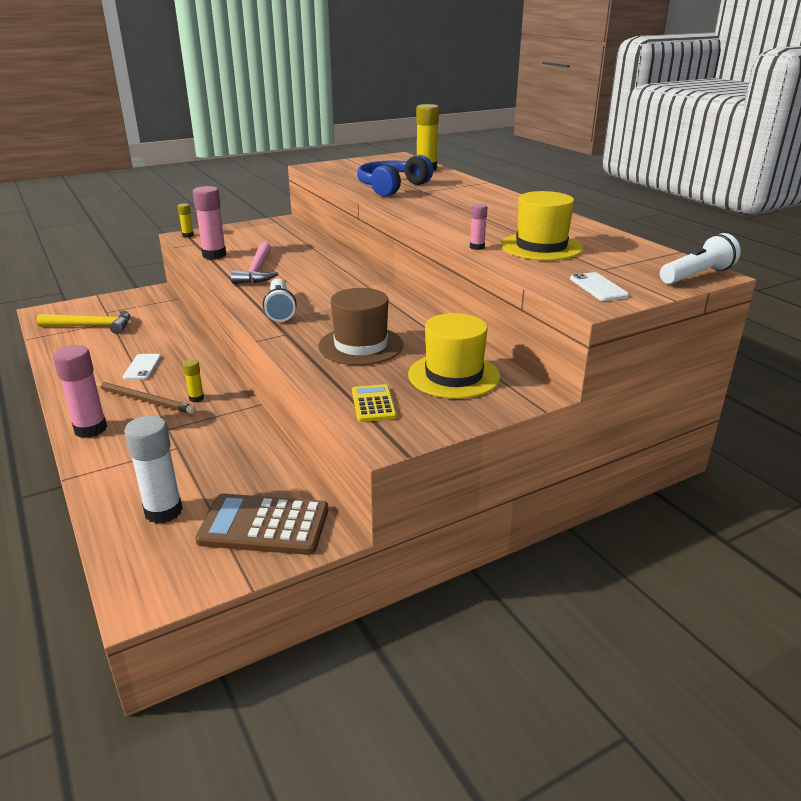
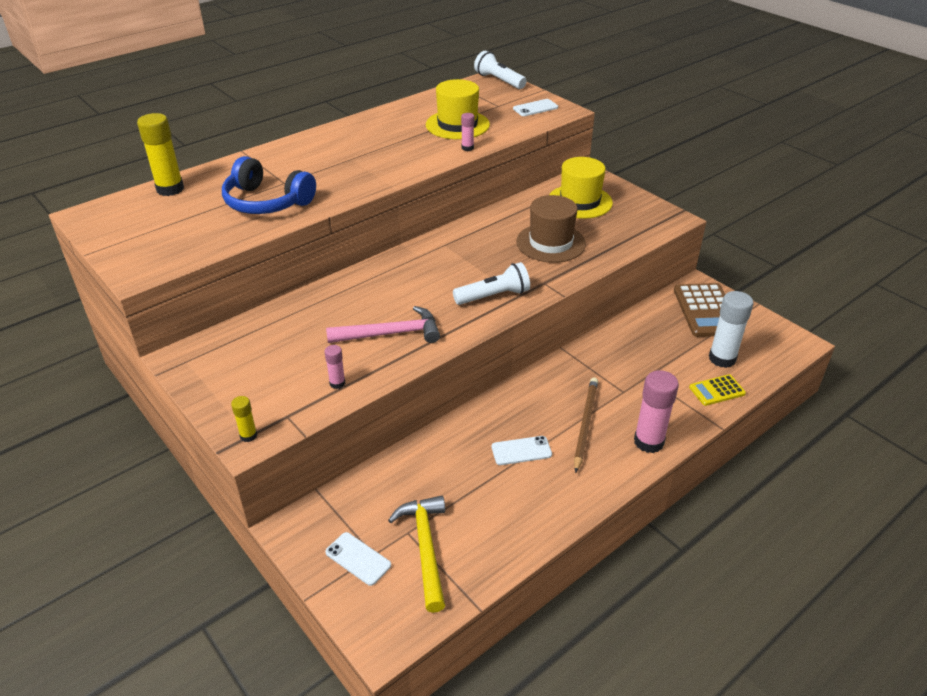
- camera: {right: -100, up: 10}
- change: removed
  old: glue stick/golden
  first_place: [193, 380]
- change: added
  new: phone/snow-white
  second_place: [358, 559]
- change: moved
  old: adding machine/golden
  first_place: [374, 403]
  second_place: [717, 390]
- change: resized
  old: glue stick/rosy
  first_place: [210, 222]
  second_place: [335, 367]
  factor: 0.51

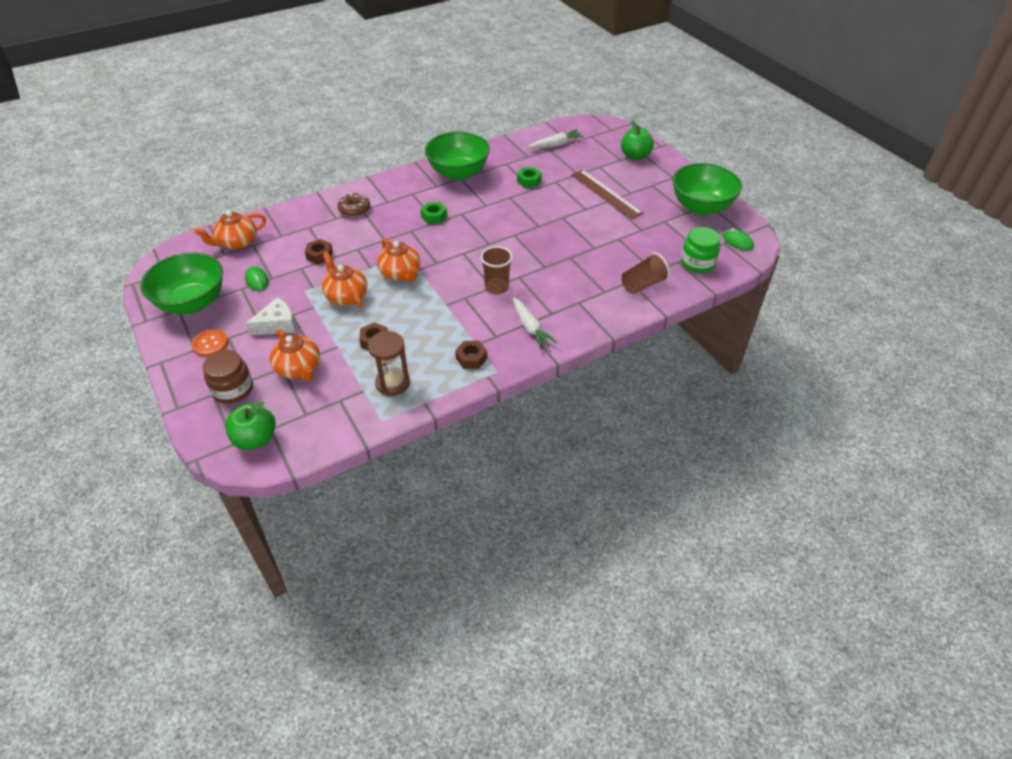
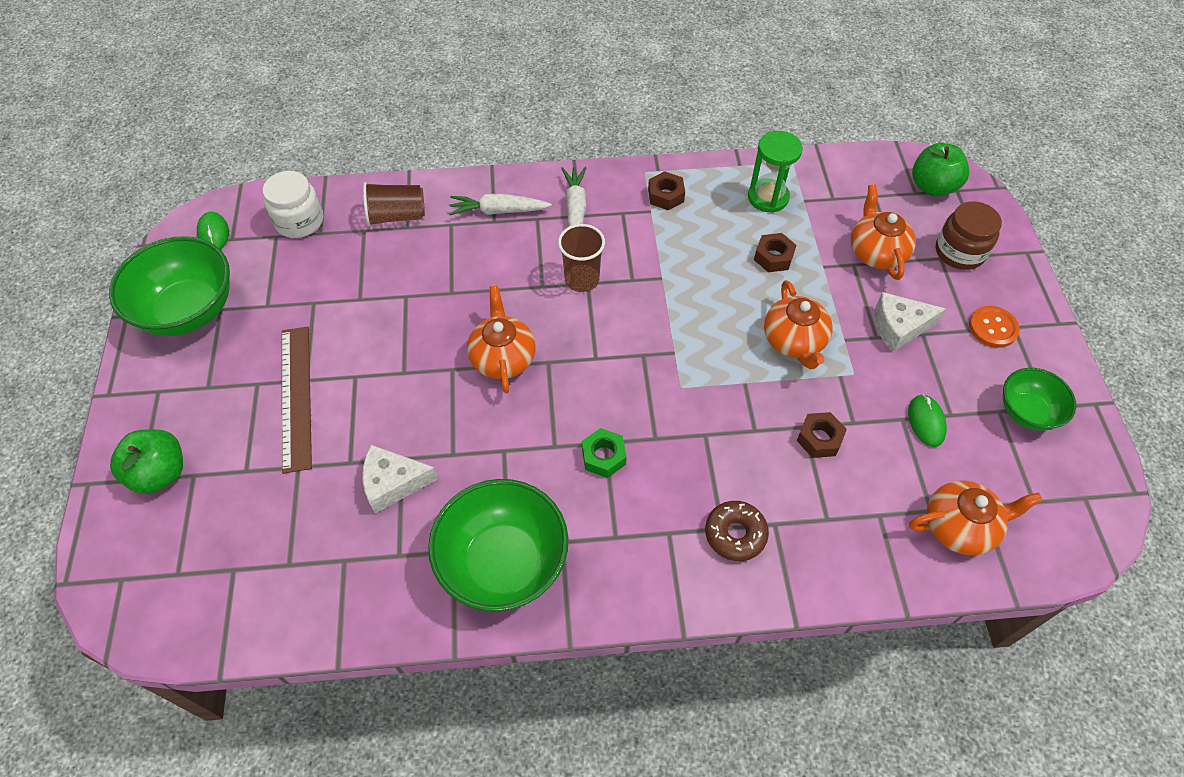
- camera: {right: -155, up: 10}
- change: moved
  old: tea pot/bright orange
  first_place: [398, 260]
  second_place: [501, 339]
- change: moved
  old: root vegetable/snow-white
  first_place: [556, 138]
  second_place: [500, 204]
- change: replaced
  old: hex nut/emerald
  new: cheese/snow-white
  first_place: [529, 177]
  second_place: [400, 479]
- change: recoloured
  old: sandglass/dark brown
  new: sandglass/emerald
  first_place: [389, 363]
  second_place: [775, 172]
- change: recoloured
  old: preserve jar/emerald
  new: preserve jar/snow-white
  first_place: [700, 250]
  second_place: [293, 204]
- change: resized
  old: deep dish/emerald
  first_place: [181, 283]
  second_place: [1039, 399]
  factor: 0.57

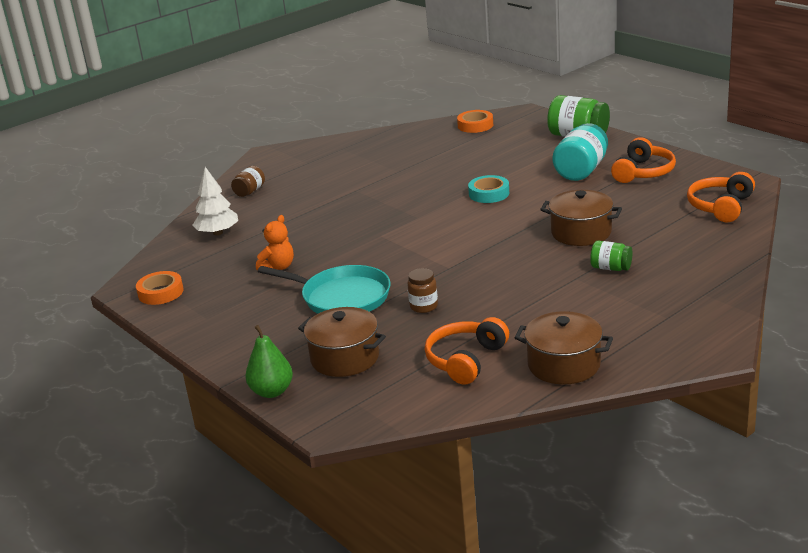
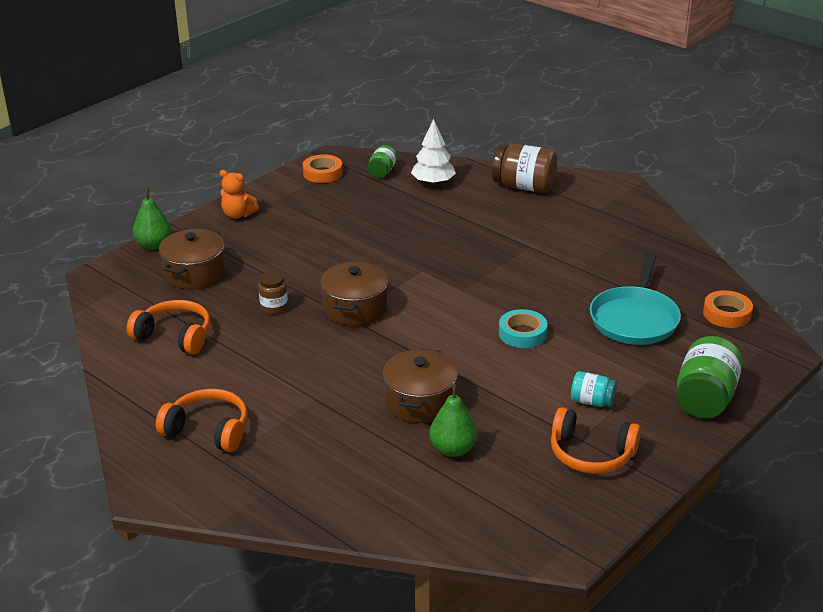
- camera: {right: 80, up: 5}
- change: added
  new: pear/emerald
  second_place: [453, 420]
- change: moved
  old: teddy bear/bright orange
  first_place: [275, 242]
  second_place: [239, 194]
- change: moved
  old: pan/aqua
  first_place: [324, 289]
  second_place: [635, 299]
- change: moved
  old: cooking pot/dark brown
  first_place: [563, 348]
  second_place: [354, 293]
- change: moved
  old: preserve jar/emerald
  first_place: [611, 256]
  second_place: [382, 161]
- change: moved
  old: headphones/bright orange
  first_place: [721, 197]
  second_place: [202, 420]
- change: resized
  old: preserve jar/dark brown
  first_place: [248, 181]
  second_place: [524, 168]
  factor: 1.81
- change: resized
  old: preserve jar/aqua
  first_place: [580, 152]
  second_place: [594, 389]
  factor: 0.55

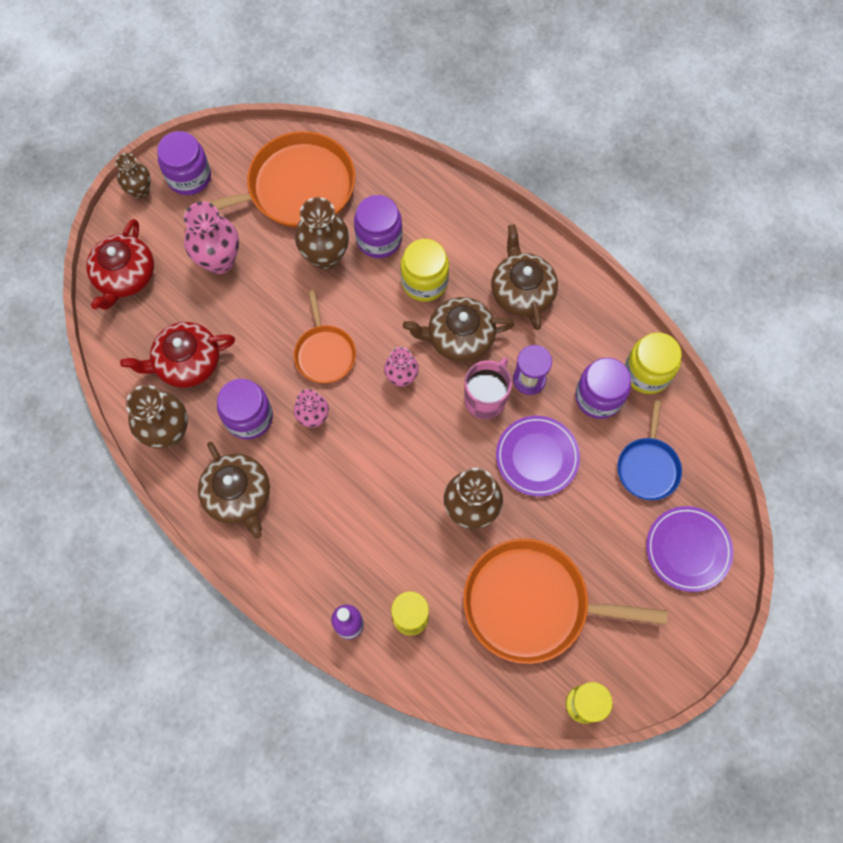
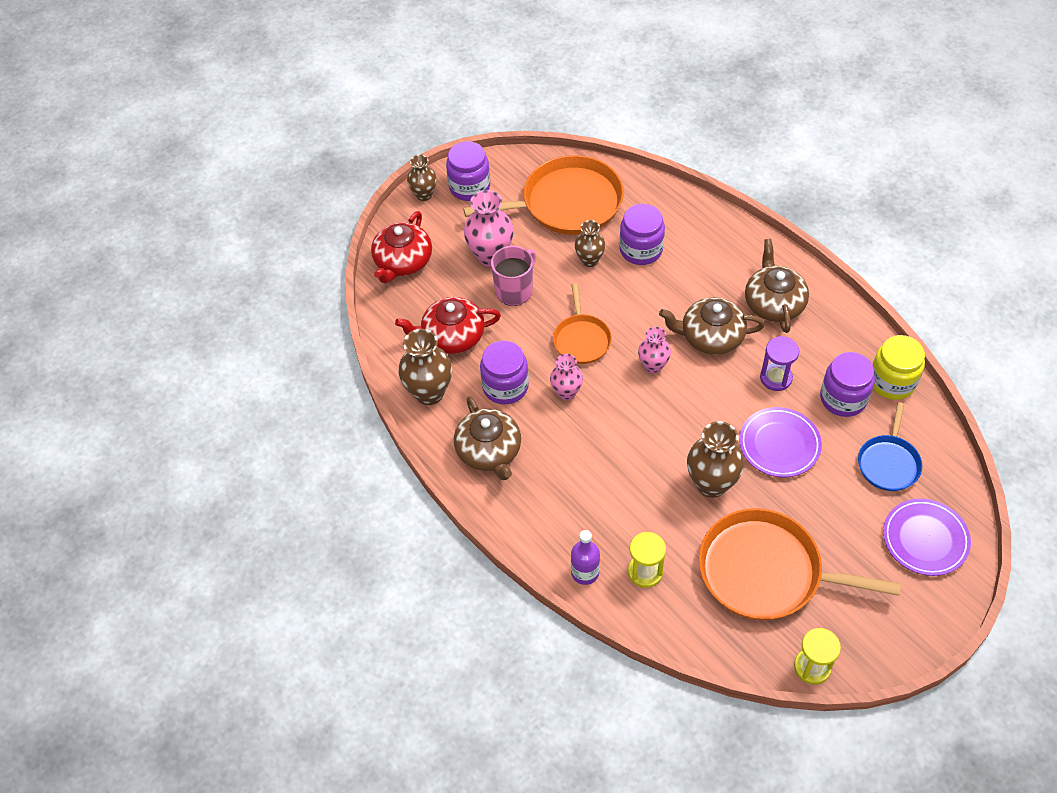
- camera: {right: 10, up: -15}
- change: removed
  old: preserve jar/golden
  first_place: [425, 270]
- change: moved
  old: tea mug/rosy
  first_place: [488, 388]
  second_place: [513, 276]
- change: resized
  old: flower vase/dark brown
  first_place: [322, 233]
  second_place: [590, 243]
  factor: 0.62

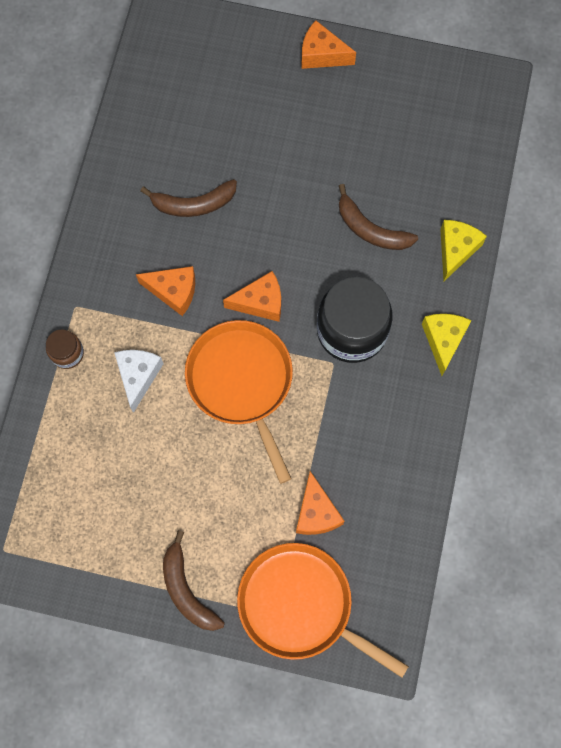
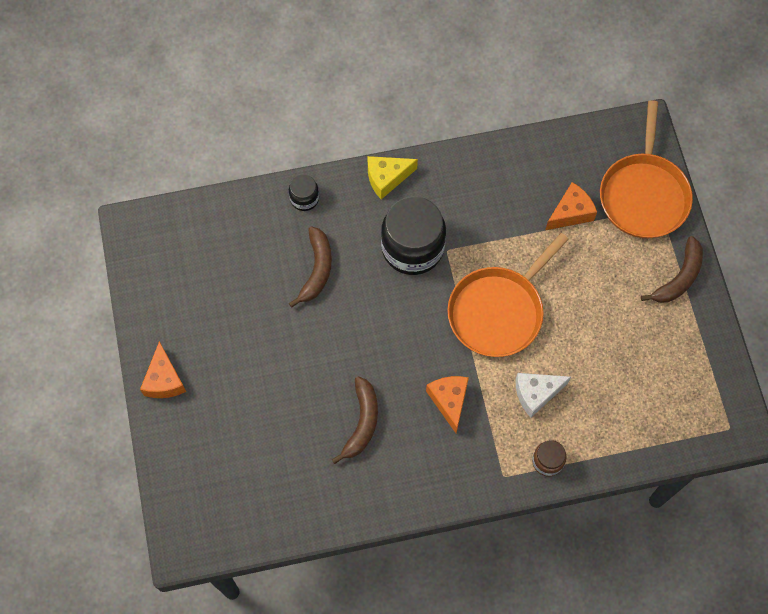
- camera: {right: -115, up: -5}
- change: removed
  old: cheese/bright orange
  first_place: [252, 296]
- change: replaced
  old: cheese/golden
  new: preserve jar/black
  first_place: [463, 250]
  second_place: [304, 192]
- change: turned
  old: toy banana/dark brown
  first_place: [188, 198]
  second_place: [355, 420]
  degrees: 45

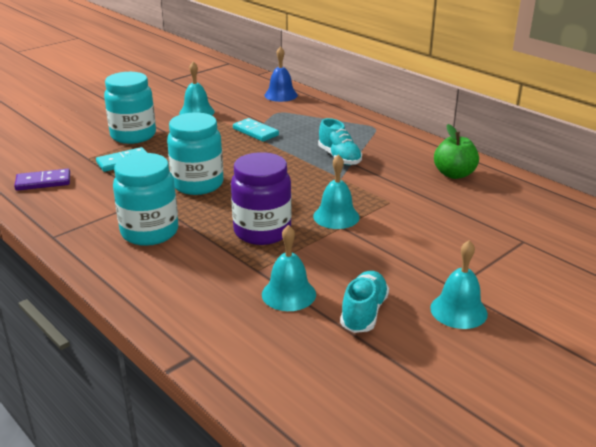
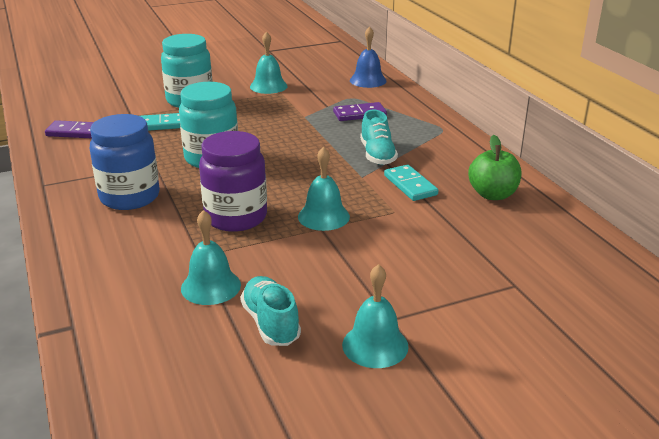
- camera: {right: 20, up: 0}
- change: added
  new: domino tile/purple
  second_place: [360, 111]
- change: moved
  old: domino tile/aqua
  first_place: [256, 130]
  second_place: [411, 183]
- change: recoloured
  old: preserve jar/aqua
  new: preserve jar/royal blue
  first_place: [145, 199]
  second_place: [125, 162]
- change: turned
  old: lace-up shoe/aqua
  first_place: [364, 302]
  second_place: [270, 311]
  degrees: -60

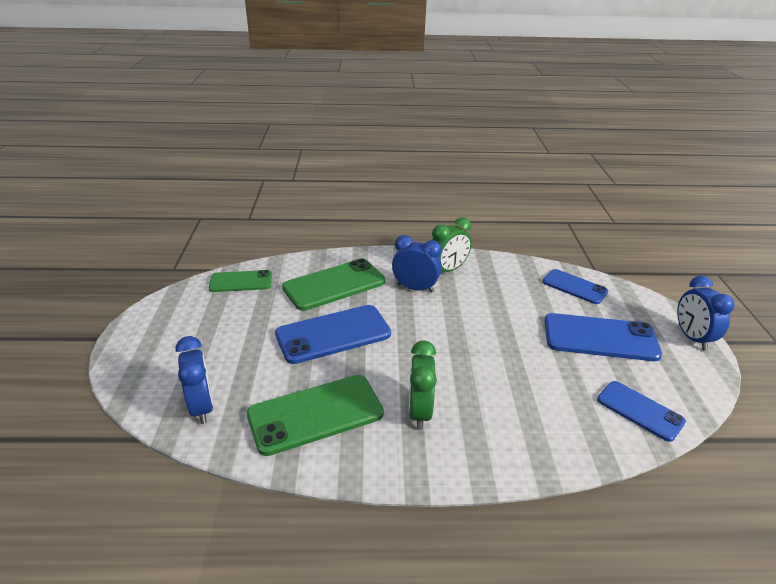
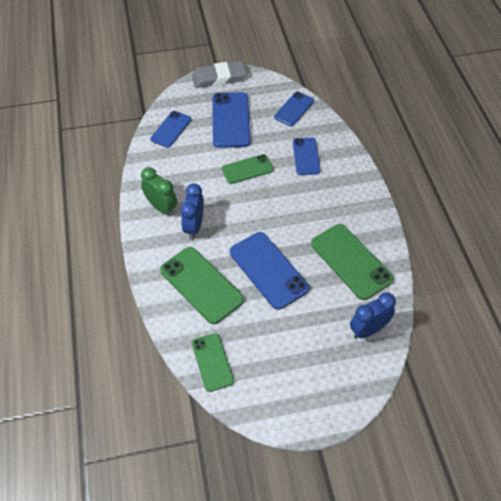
- camera: {right: -100, up: 20}
- change: removed
  old: clock/emerald
  first_place: [423, 385]
- change: added
  new: phone/emerald
  second_place: [247, 169]
- change: added
  new: phone/royal blue
  second_place: [307, 156]
- change: replaced
  old: clock/royal blue
  new: eraser/ash-grey
  first_place: [705, 313]
  second_place: [219, 74]

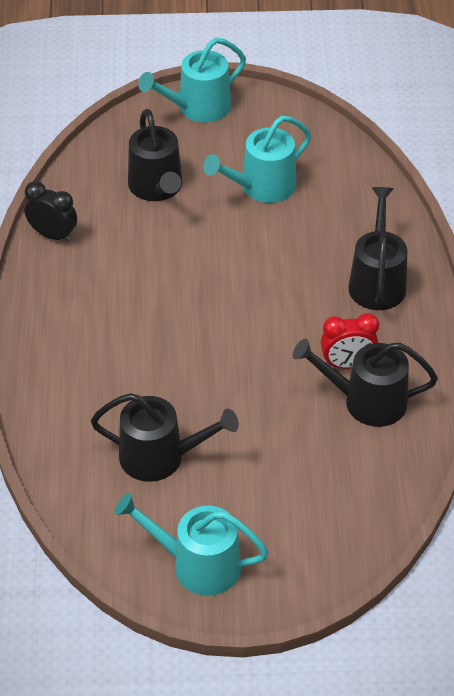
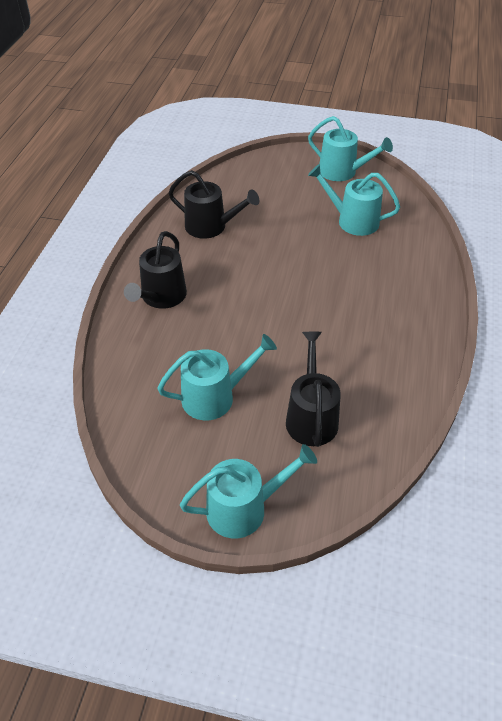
- camera: {right: -165, up: 0}
- change: removed
  old: clock/black
  first_place: [51, 212]
- change: removed
  old: clock/red
  first_place: [350, 341]
- change: recoloured
  old: sprinkling can/black
  new: sprinkling can/aqua
  first_place: [165, 437]
  second_place: [354, 200]

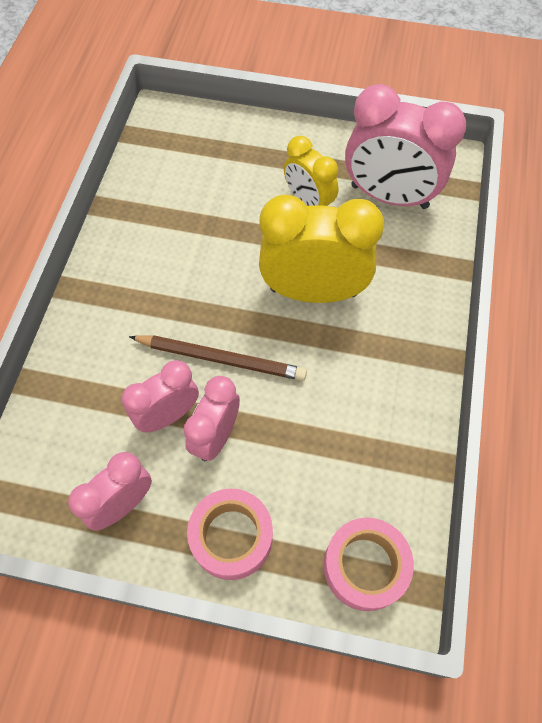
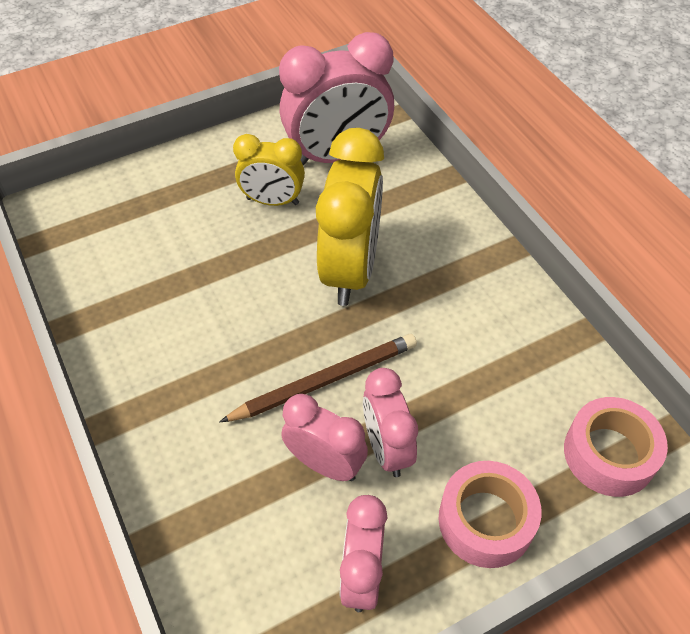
- camera: {right: -40, up: -10}
- change: turned
  old: clock/rosy
  first_place: [160, 396]
  second_place: [324, 437]
  degrees: 105
- change: turned
  old: clock/golden
  first_place: [321, 249]
  second_place: [350, 217]
  degrees: 135

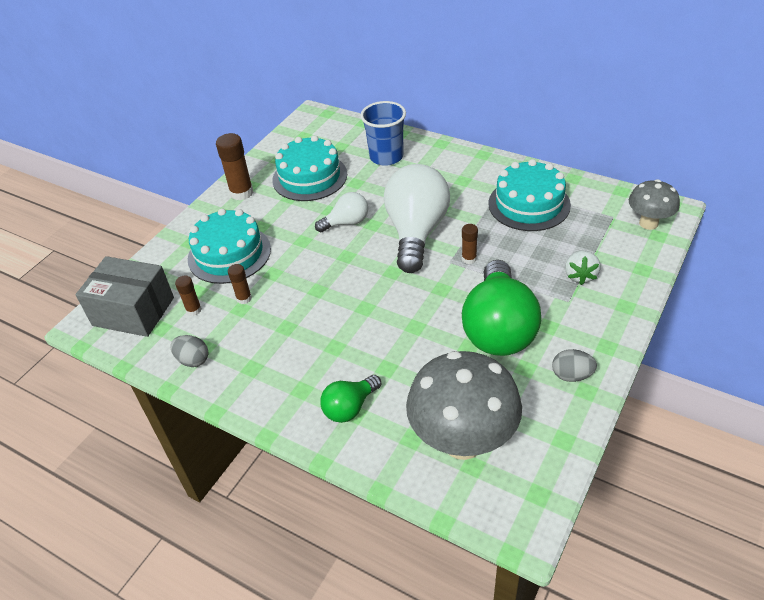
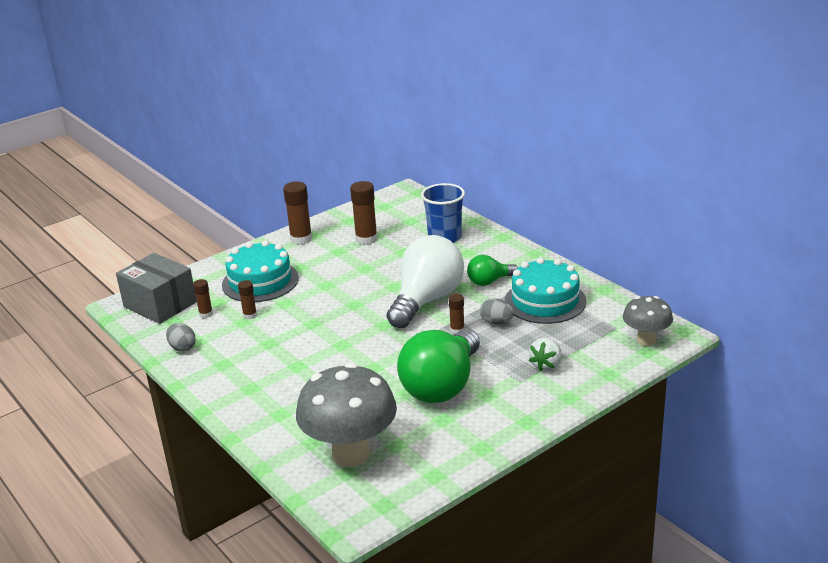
- camera: {right: 20, up: -15}
- change: removed
  old: lightbulb/snow-white
  first_place: [341, 212]
- change: moved
  old: lightbulb/emerald
  first_place: [350, 399]
  second_place: [492, 270]
- change: moved
  old: toy egg/ash-grey
  first_place: [574, 365]
  second_place: [497, 311]
- change: replaced
  old: layer cake/aqua
  new: glue stick/dark brown
  first_place: [309, 168]
  second_place: [364, 213]

